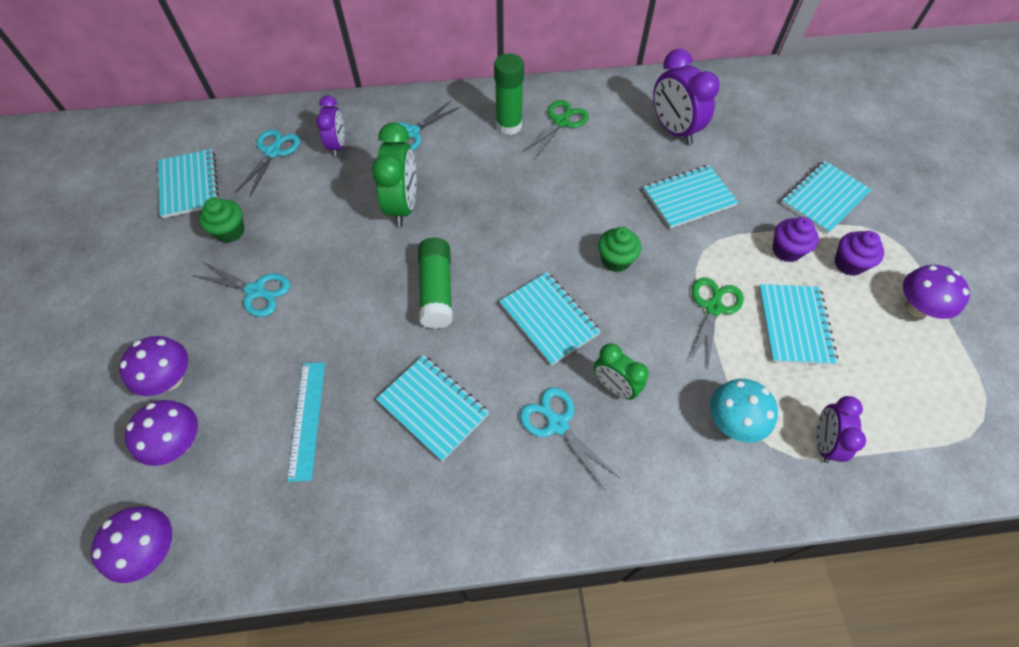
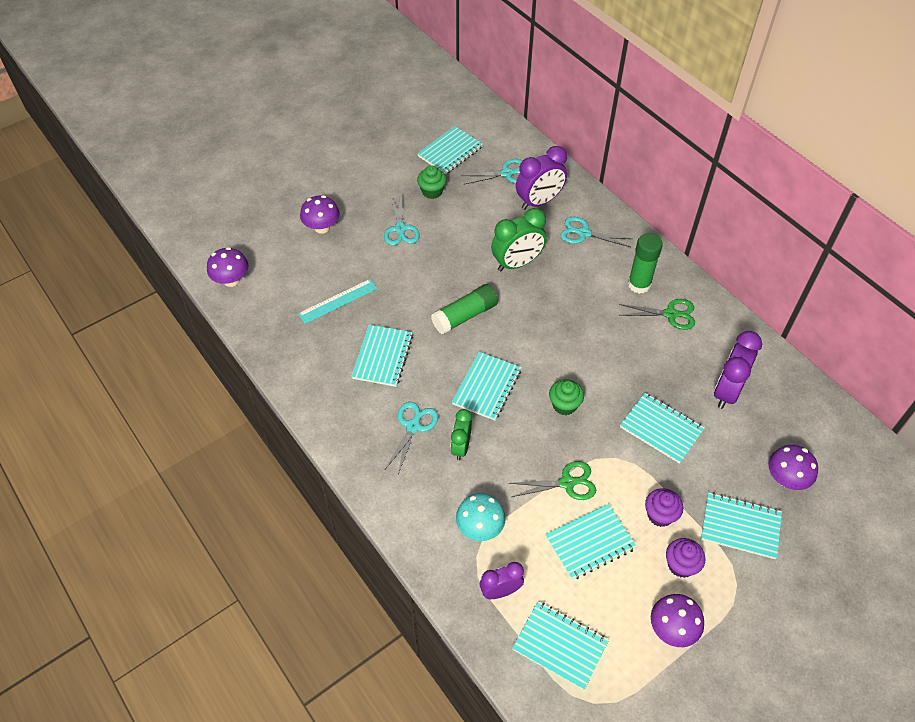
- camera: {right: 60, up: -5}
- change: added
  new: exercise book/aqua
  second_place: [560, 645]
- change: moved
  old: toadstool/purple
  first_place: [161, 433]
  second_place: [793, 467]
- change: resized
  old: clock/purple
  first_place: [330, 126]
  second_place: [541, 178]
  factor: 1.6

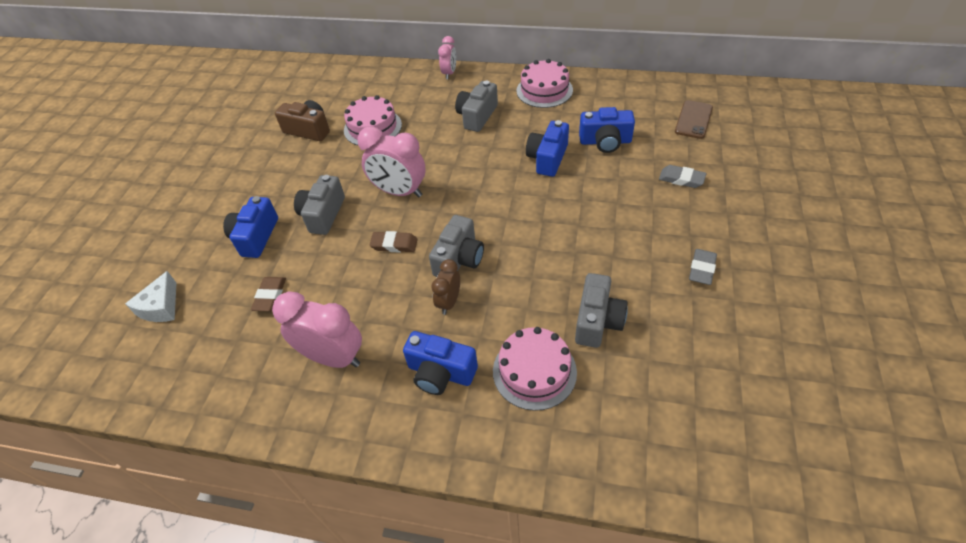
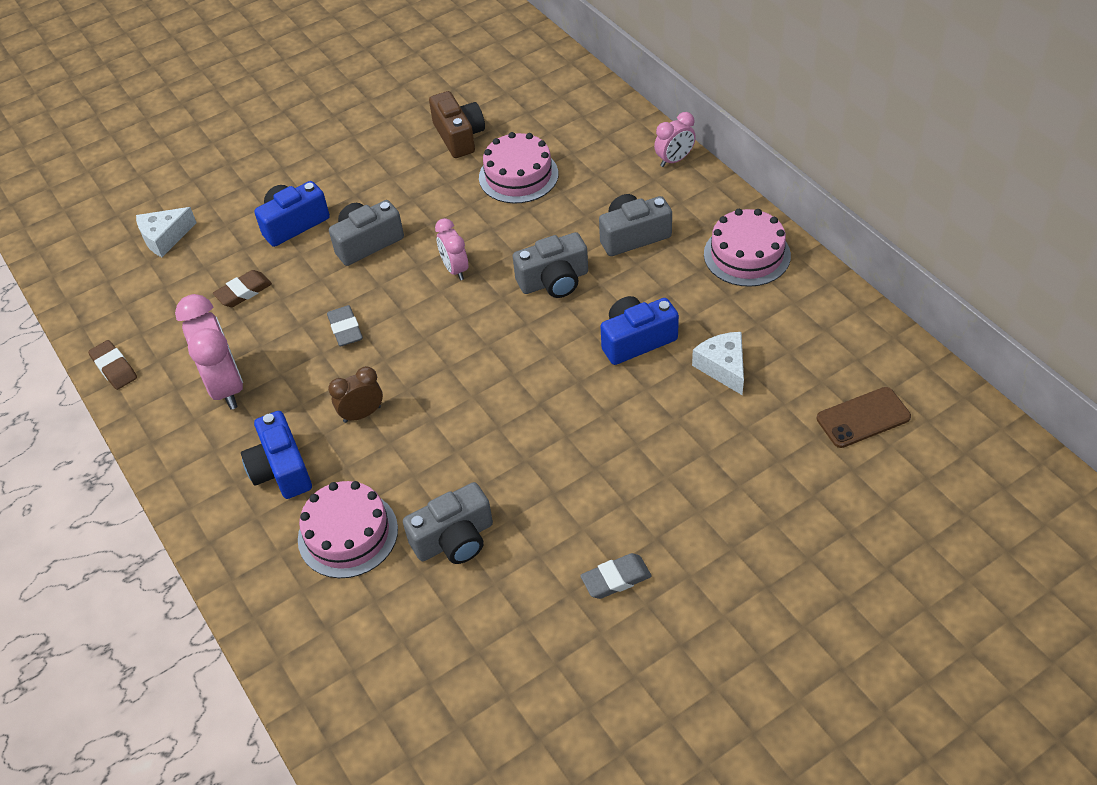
- camera: {right: 45, up: 0}
- change: moved
  old: eraser/dark brown
  first_place: [393, 241]
  second_place: [112, 365]
- change: moved
  old: compact camera/ash-grey
  first_place: [456, 246]
  second_place: [550, 265]
- change: moved
  old: eraser/ash-grey
  first_place: [683, 176]
  second_place: [345, 326]
- change: replaced
  old: compact camera/royal blue
  new: cheese/snow-white
  first_place: [607, 130]
  second_place: [718, 363]
- change: resized
  old: clock/rosy
  first_place: [391, 161]
  second_place: [451, 249]
  factor: 0.57

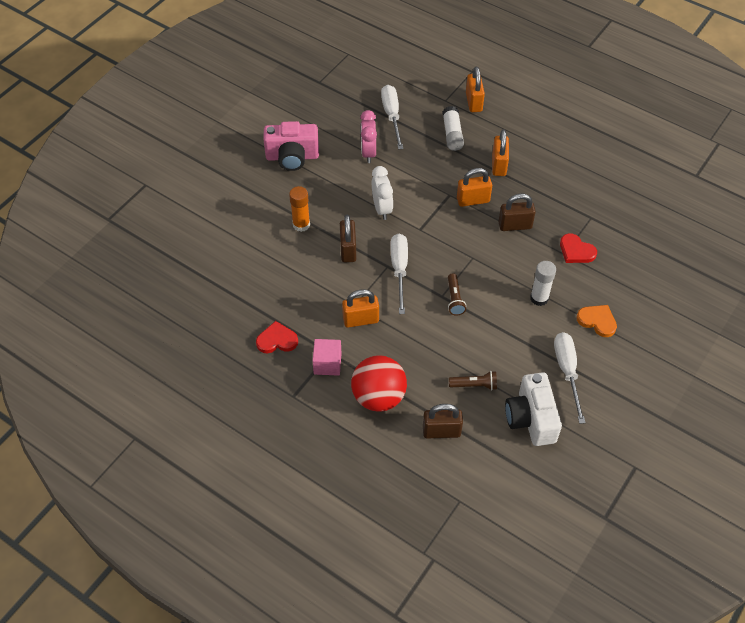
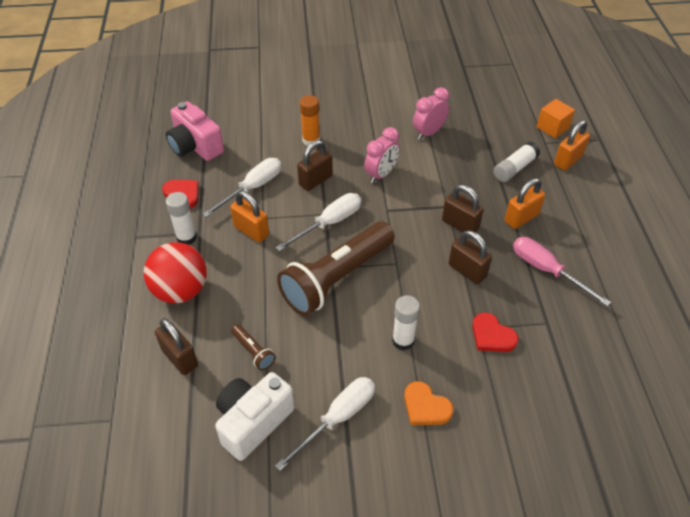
- camera: {right: 50, up: -5}
- change: added
  new: screwdriver/rosy
  second_place: [562, 271]
- change: added
  new: solid cube/bright orange
  second_place: [555, 118]
- change: moved
  old: compact camera/rosy
  first_place: [291, 146]
  second_place: [195, 131]
- change: moved
  old: screwdriver/snow-white
  first_place: [392, 117]
  second_place: [242, 187]
- change: replaced
  old: solid cube/rosy
  new: glue stick/snow-white
  first_place: [327, 357]
  second_place: [181, 218]
- change: recoloured
  old: clock/snow-white
  new: clock/rosy
  first_place: [382, 193]
  second_place: [382, 155]
- change: recoloured
  old: small lock/bright orange
  new: small lock/dark brown
  first_place: [474, 187]
  second_place: [463, 208]
- change: turned
  old: love heart/red
  first_place: [578, 248]
  second_place: [495, 332]
  degrees: -45
- change: turned
  old: love heart/bright orange
  first_place: [597, 321]
  second_place: [428, 403]
  degrees: 135
- change: resized
  old: pocket torch/dark brown
  first_place: [457, 294]
  second_place: [336, 268]
  factor: 2.49

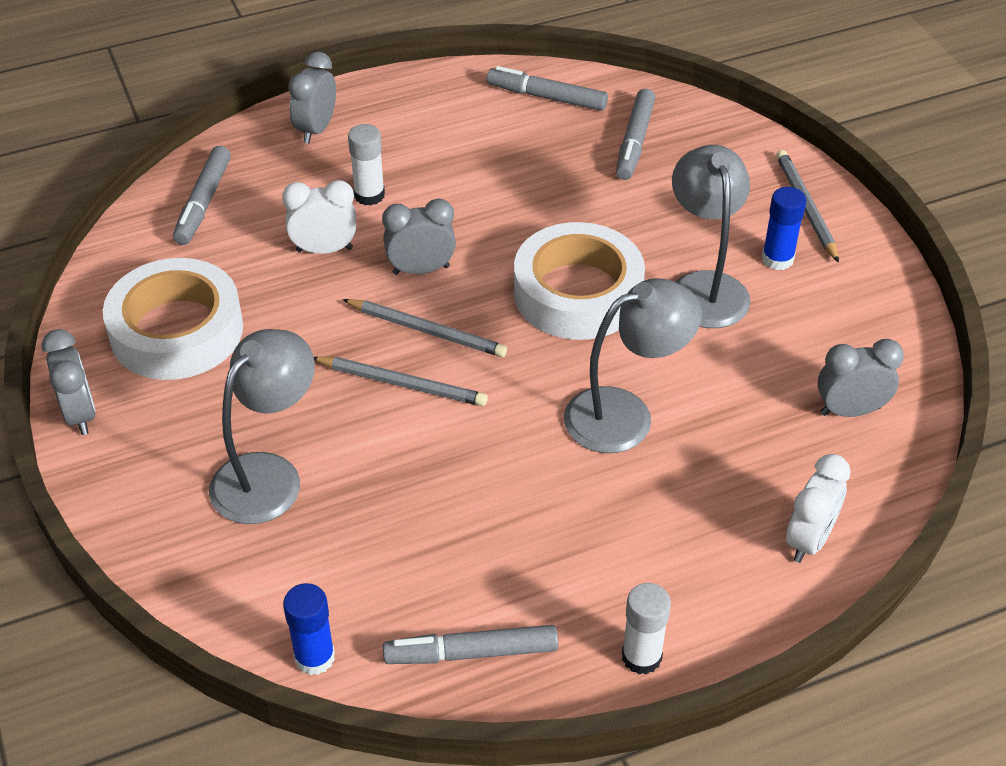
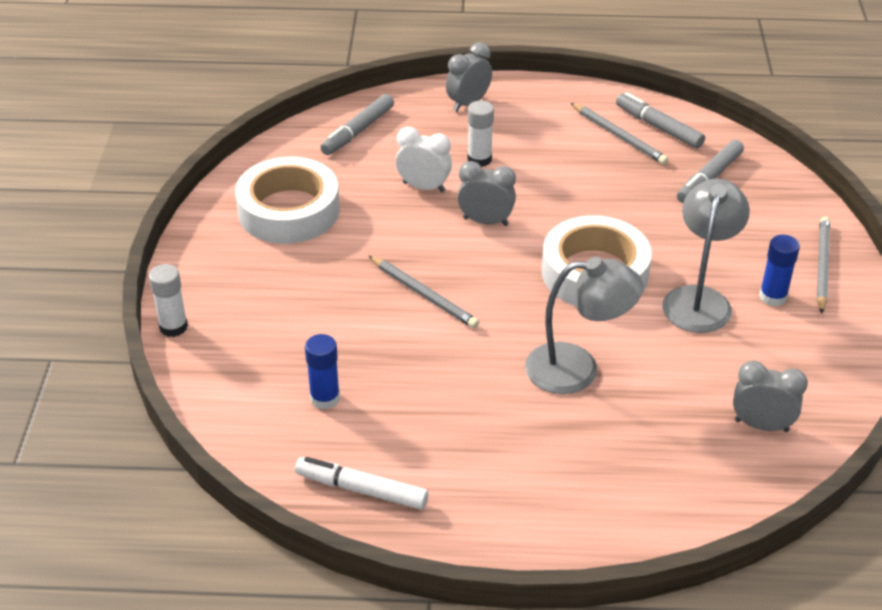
- camera: {right: 25, up: -5}
- change: removed
  old: clock/ash-grey
  first_place: [68, 382]
- change: removed
  old: desk lamp/ash-grey
  first_place: [262, 426]
- change: removed
  old: clock/snow-white
  first_place: [818, 508]
- change: moved
  old: glue stick/royal blue
  first_place: [309, 629]
  second_place: [322, 371]
- change: moved
  old: wooden pencil/ash-grey
  first_place: [424, 328]
  second_place: [619, 134]
- change: moved
  old: glue stick/snow-white
  first_place: [646, 629]
  second_place: [168, 300]
- change: recoloured
  old: felt pen/ash-grey
  new: felt pen/snow-white
  first_place: [470, 644]
  second_place: [361, 483]

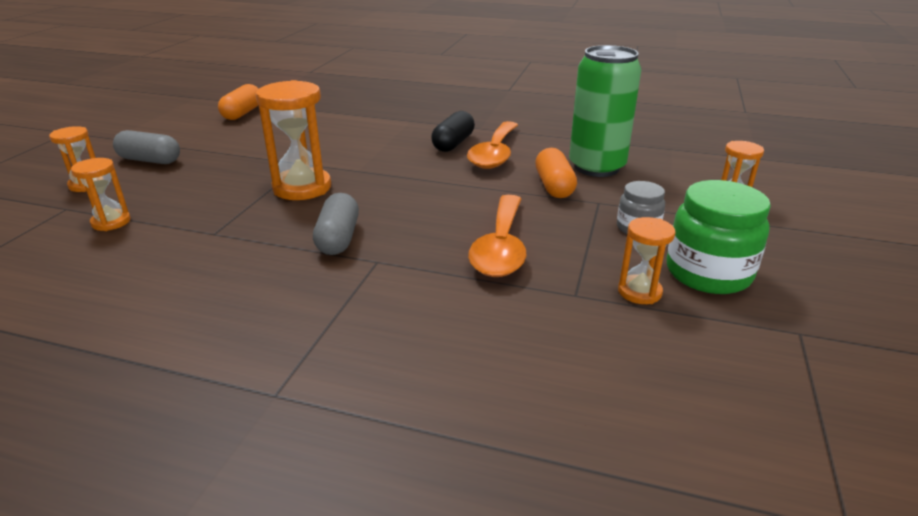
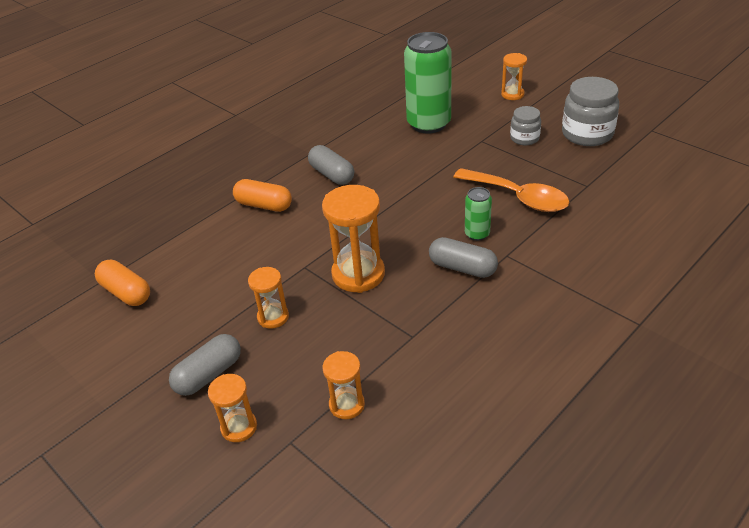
- camera: {right: -60, up: 10}
- change: removed
  old: teaspoon/bright orange
  first_place: [492, 145]
- change: added
  new: tin/emerald
  second_place: [478, 214]
- change: moved
  old: pill/bright orange
  first_place: [556, 173]
  second_place: [262, 195]
- change: moved
  old: sandglass/bright orange
  first_place: [646, 260]
  second_place: [268, 298]
- change: recoloured
  old: pill/black
  new: pill/ash-grey
  first_place: [453, 131]
  second_place: [331, 165]
- change: recoloured
  old: preserve jar/emerald
  new: preserve jar/ash-grey
  first_place: [718, 237]
  second_place: [590, 111]

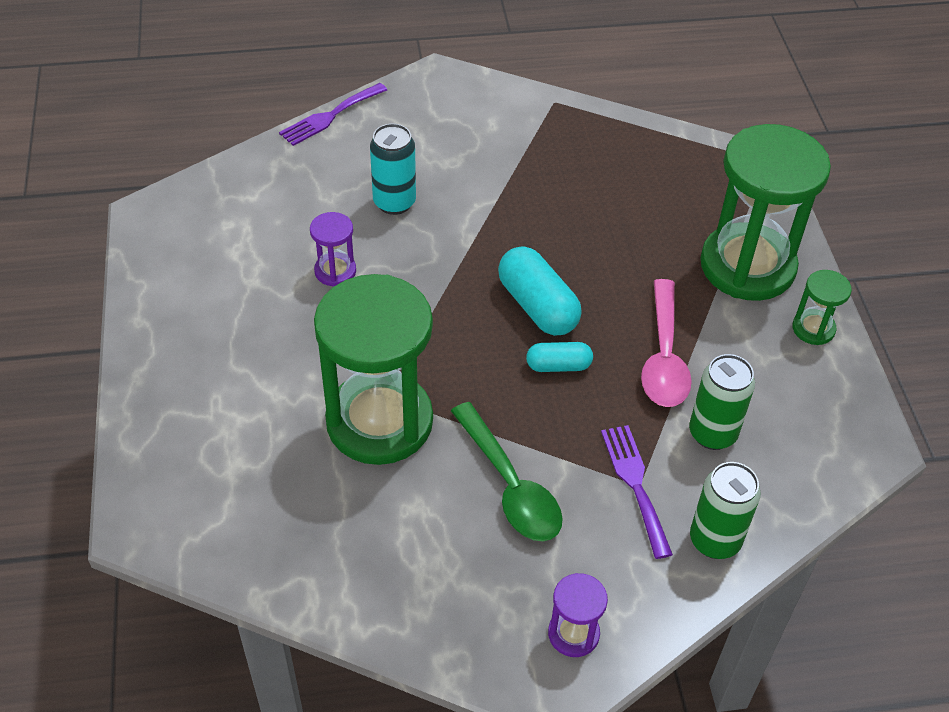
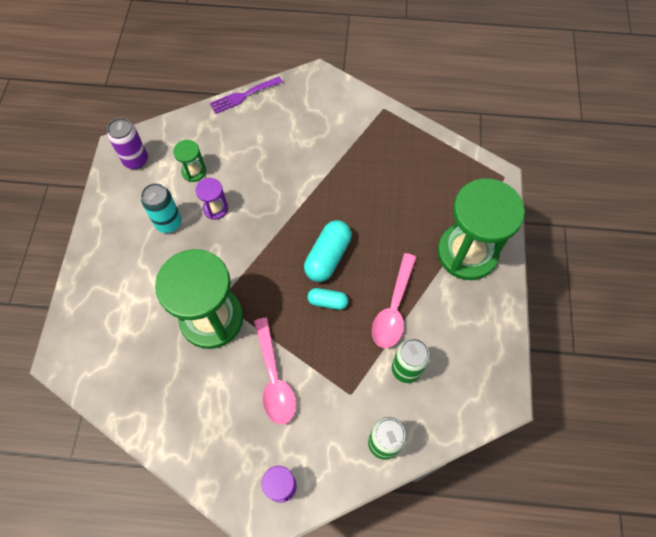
- camera: {right: 15, up: 15}
- change: removed
  old: dinner fork/purple
  first_place: [637, 492]
- change: added
  new: tin/purple
  second_place: [127, 143]
- change: moved
  old: tin/aqua
  first_place: [393, 169]
  second_place: [161, 208]
- change: moved
  old: sandglass/emerald
  first_place: [822, 307]
  second_place: [189, 161]
- change: recoloured
  old: teaspoon/emerald
  new: teaspoon/rosy
  first_place: [507, 471]
  second_place: [275, 371]
- change: turned
  old: pill/aqua
  first_place: [540, 291]
  second_place: [328, 251]
  degrees: 45

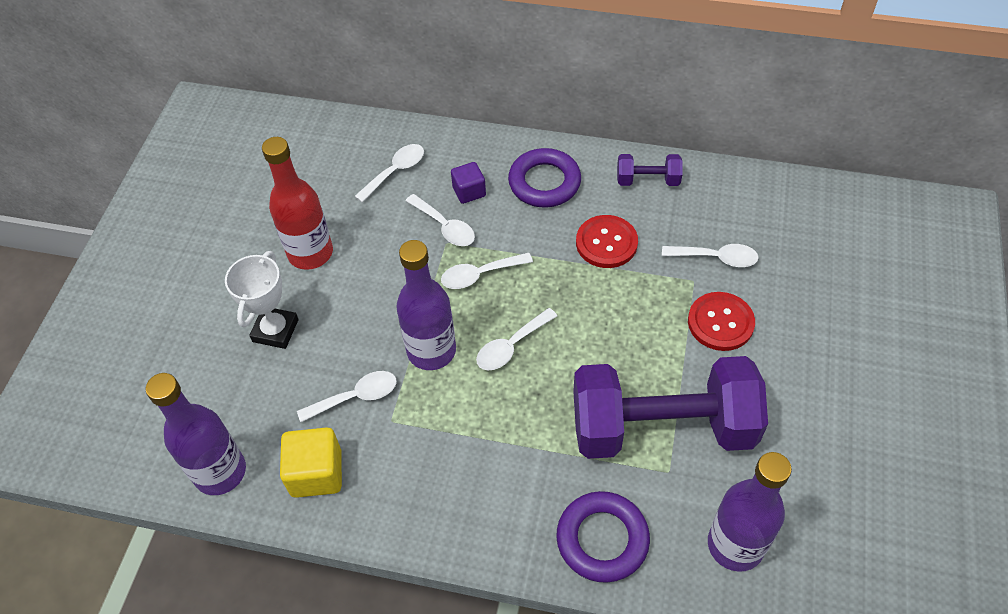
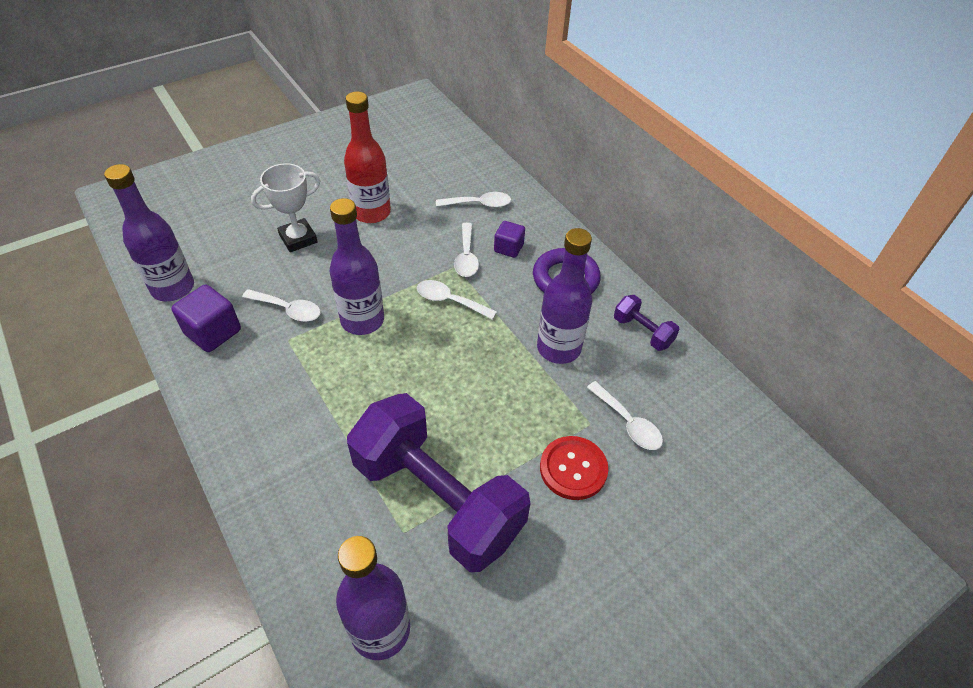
- camera: {right: 40, up: -5}
- change: removed
  old: teaspoon/snow-white
  first_place: [516, 339]
- change: removed
  old: ring/purple
  first_place: [603, 537]
- change: replaced
  old: button/red
  new: drink bottle/purple
  first_place: [607, 241]
  second_place: [564, 296]
- change: recoloured
  old: solid cube/golden
  new: solid cube/purple
  first_place: [311, 462]
  second_place: [206, 318]

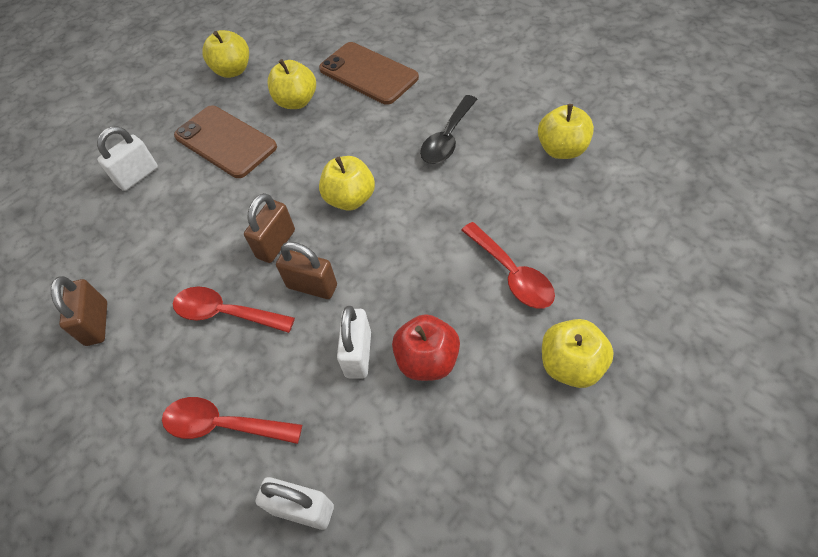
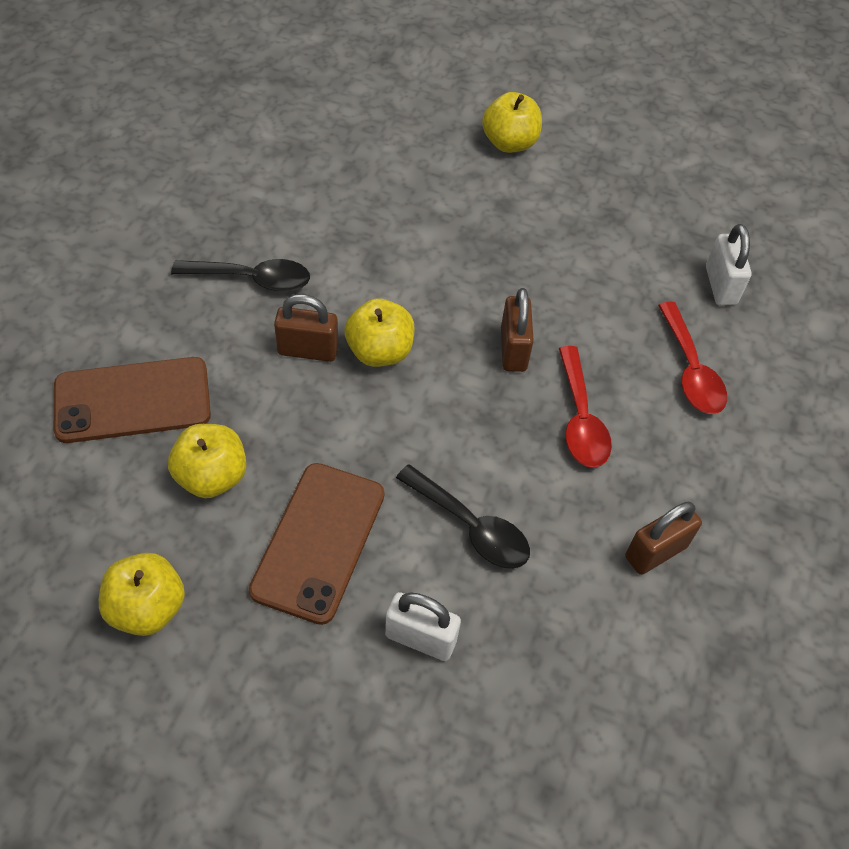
- camera: {right: -120, up: 0}
- change: removed
  old: small lock/snow-white
  first_place: [354, 342]
- change: removed
  old: toy apple/red
  first_place: [426, 347]
- change: removed
  old: teaspoon/red
  first_place: [508, 265]
- change: removed
  old: toy apple/golden
  first_place: [566, 131]
- change: added
  new: teaspoon/black
  second_place: [463, 516]
- change: moved
  old: small lock/dark brown
  first_place: [269, 228]
  second_place: [306, 328]
- change: turned
  old: phone/dark brown
  first_place: [369, 73]
  second_place: [132, 400]
  degrees: 60

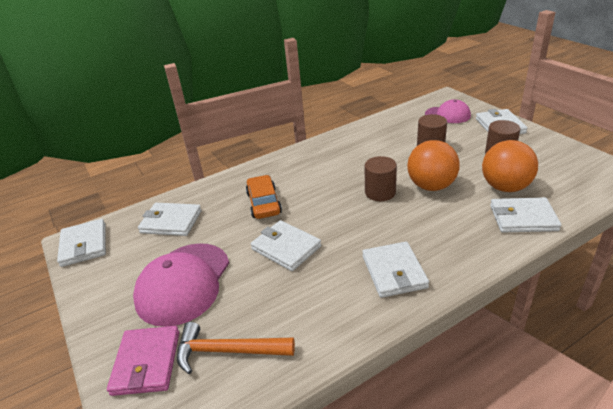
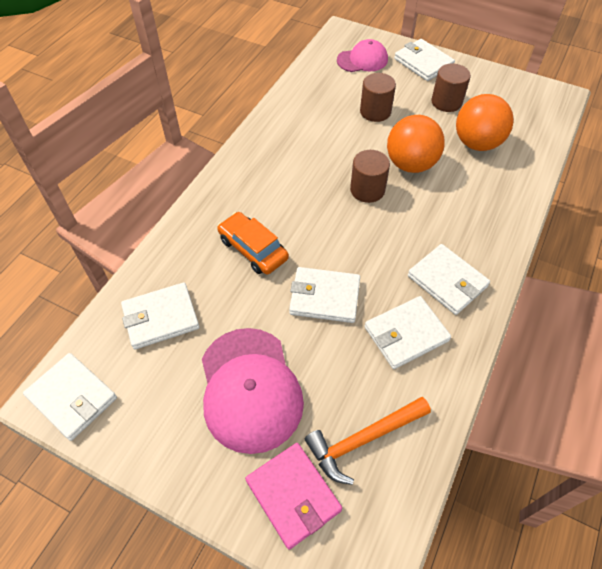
- camera: {right: -35, up: 20}
- change: moved
  old: wallet/snow-white
  first_place: [525, 215]
  second_place: [408, 332]

